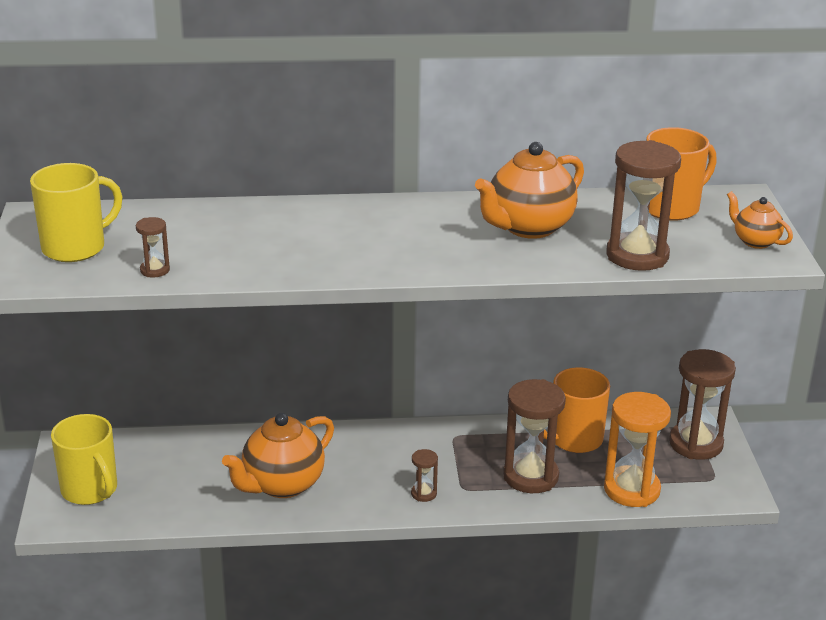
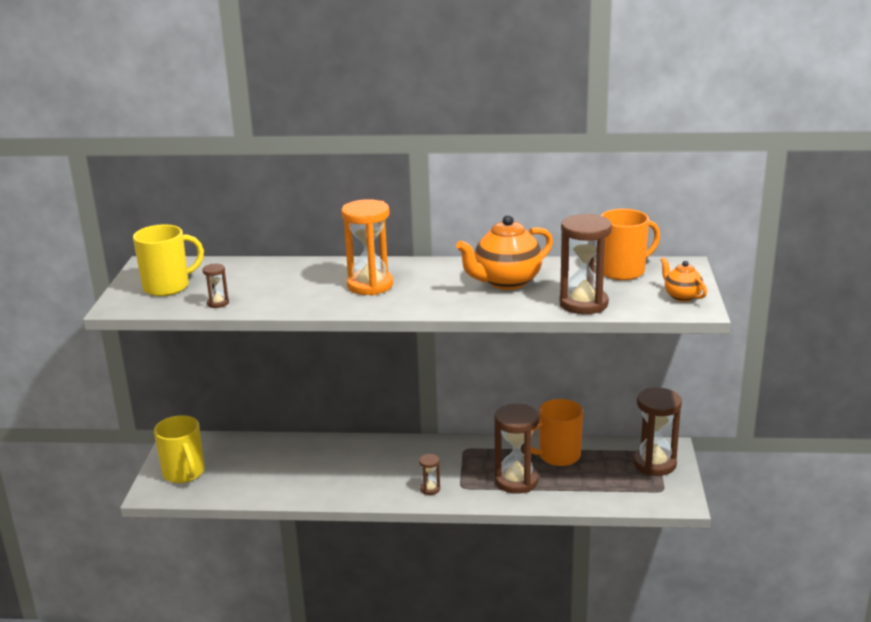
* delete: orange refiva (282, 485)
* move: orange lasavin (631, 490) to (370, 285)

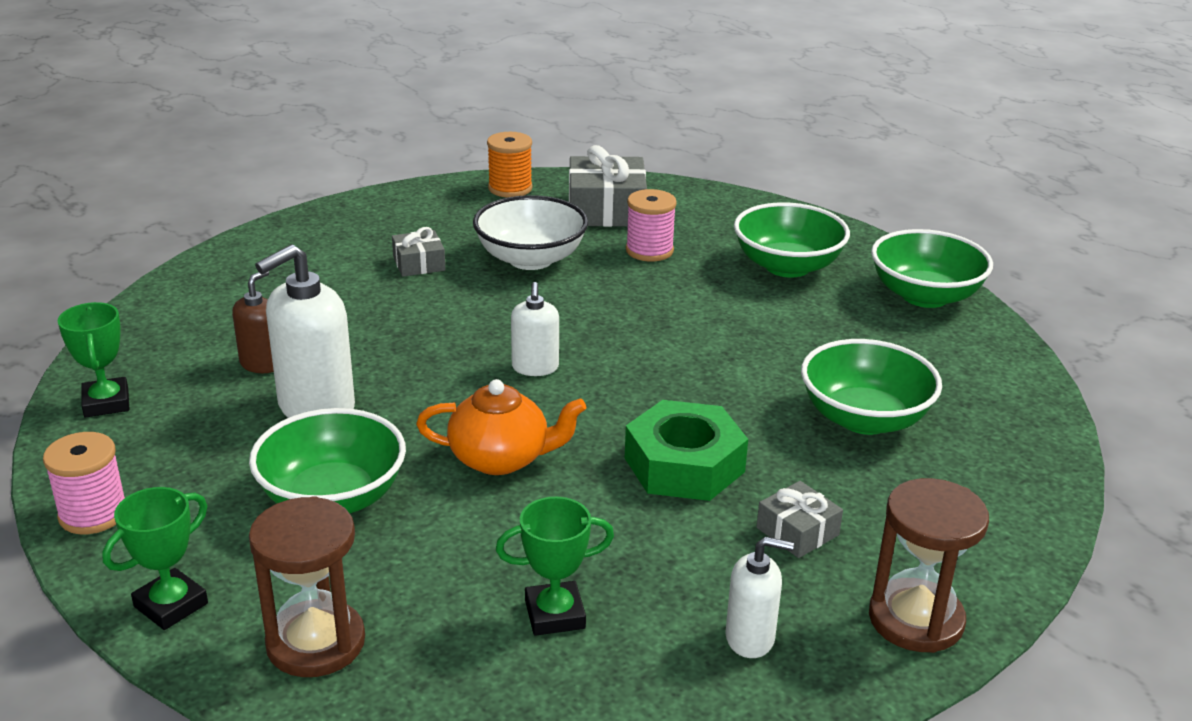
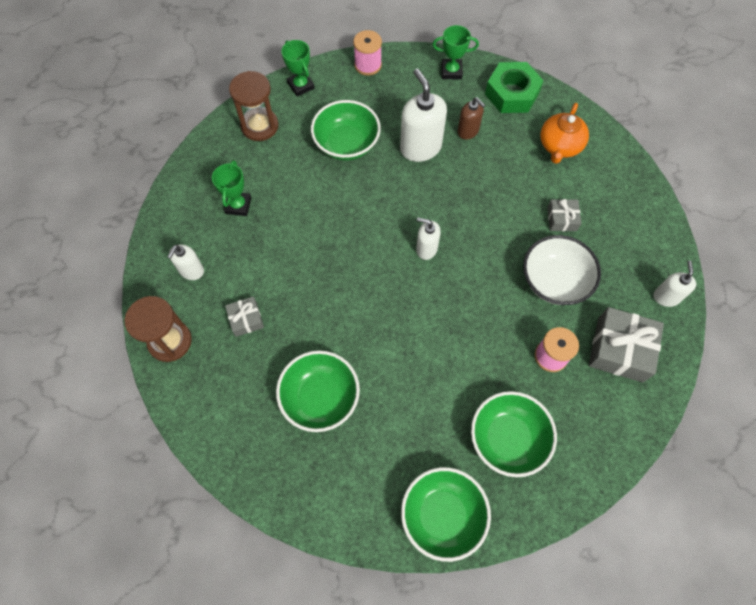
* move: orange refiva (501, 458) to (559, 146)
* move: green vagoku (684, 465) to (512, 93)
* replace: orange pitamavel (510, 188) to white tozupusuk (666, 297)

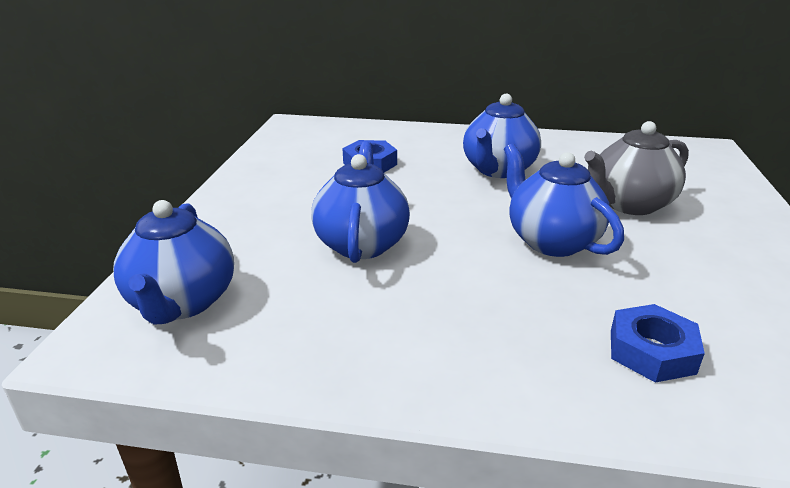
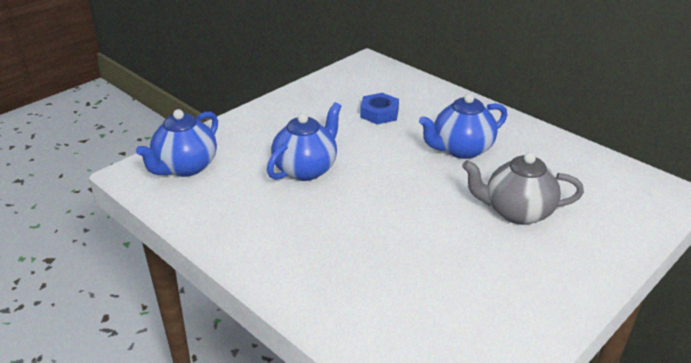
* delete: blue refiva (551, 241)
* delete: blue vagoku (651, 351)

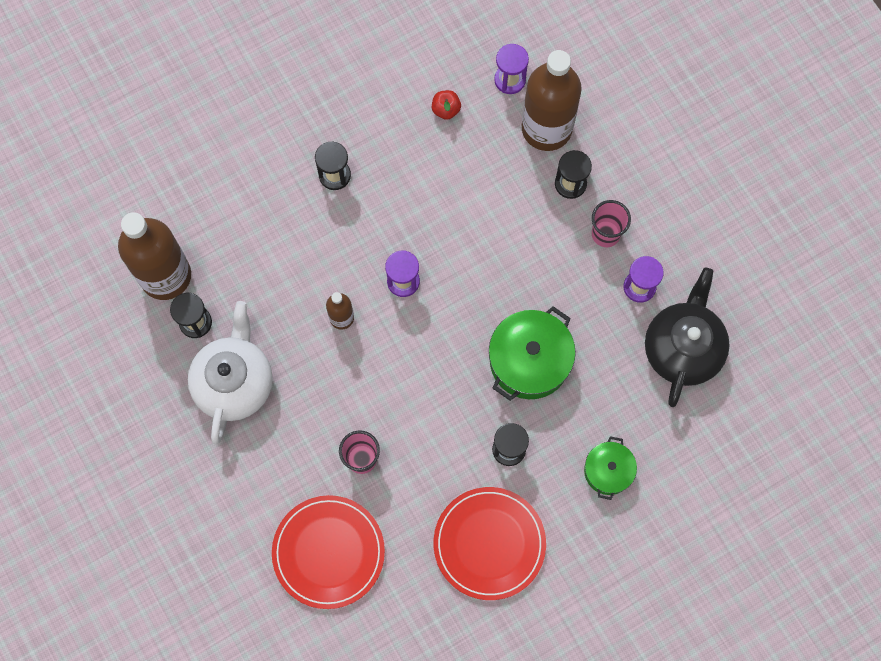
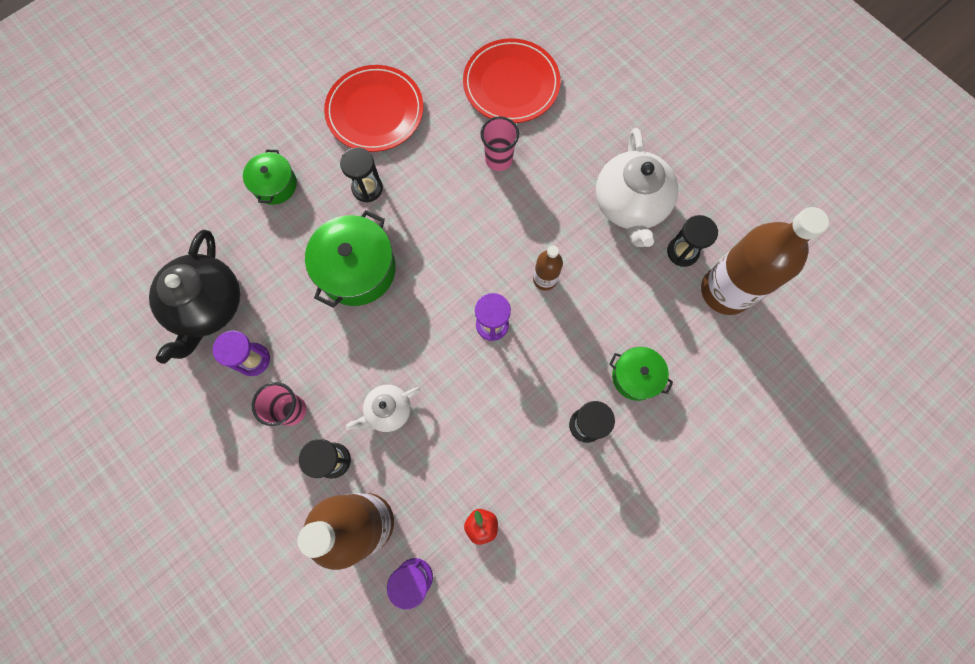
* insert: white refiva (388, 410)
* insert: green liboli (636, 376)

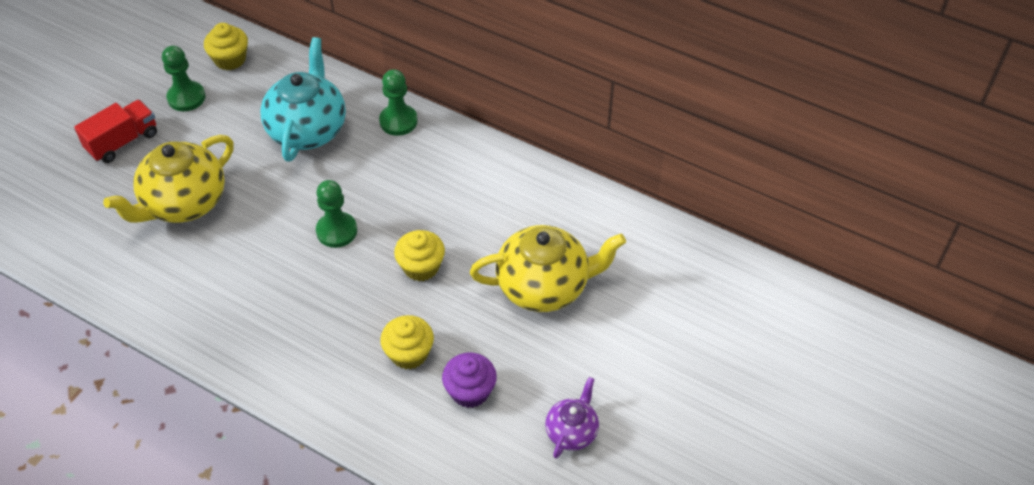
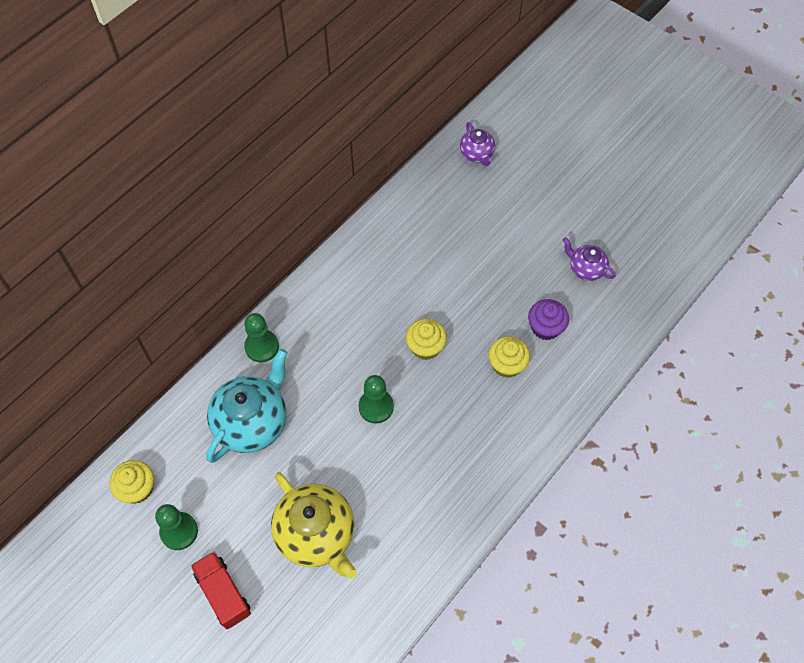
* delete: yellow refiva (544, 286)
* insert: purple refiva (477, 154)
* rotate: turquoise refiva (308, 129) = (252, 422) 105 degrees clockwise

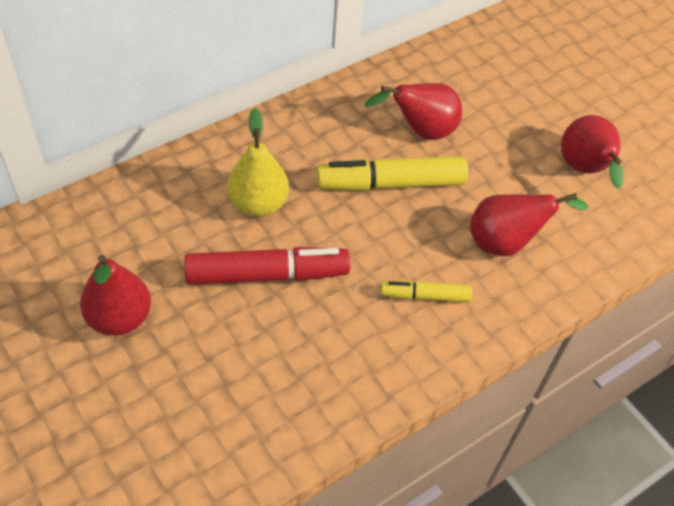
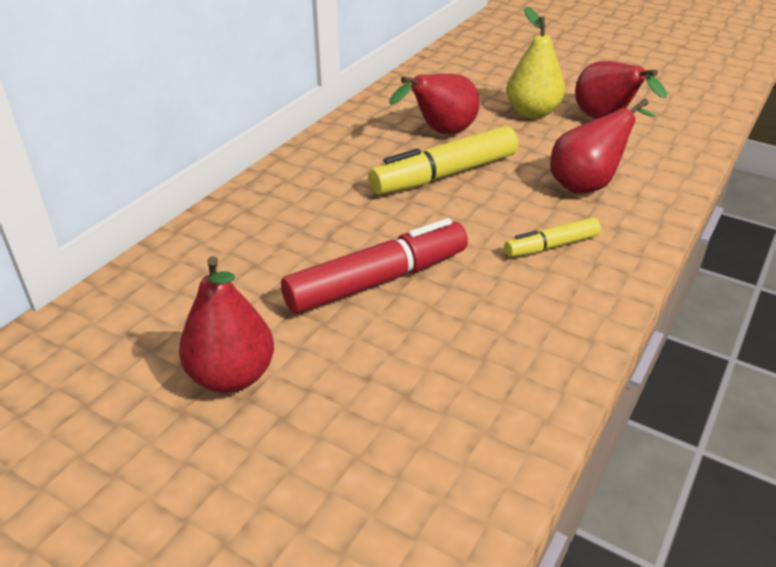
* move: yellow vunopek (258, 204) to (532, 113)

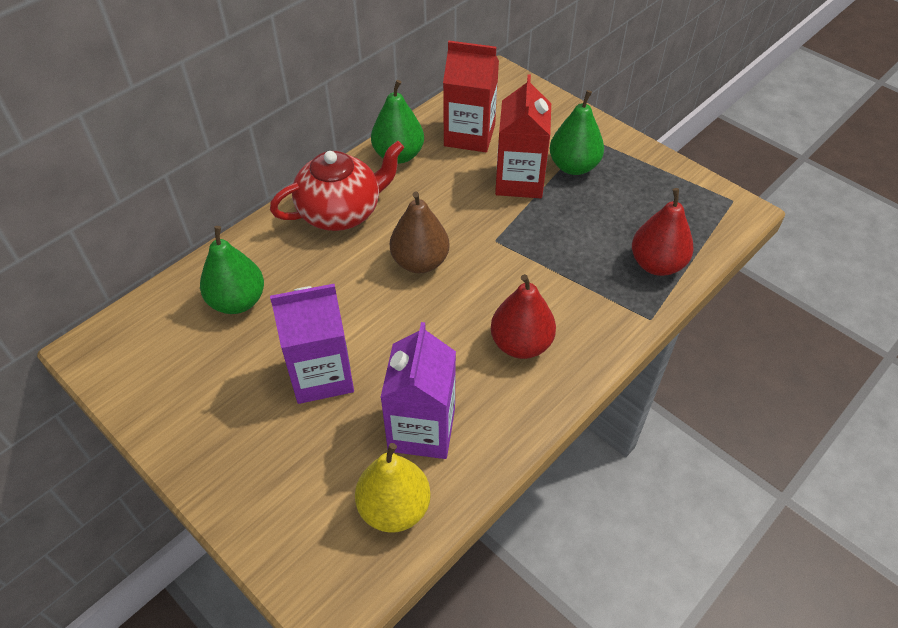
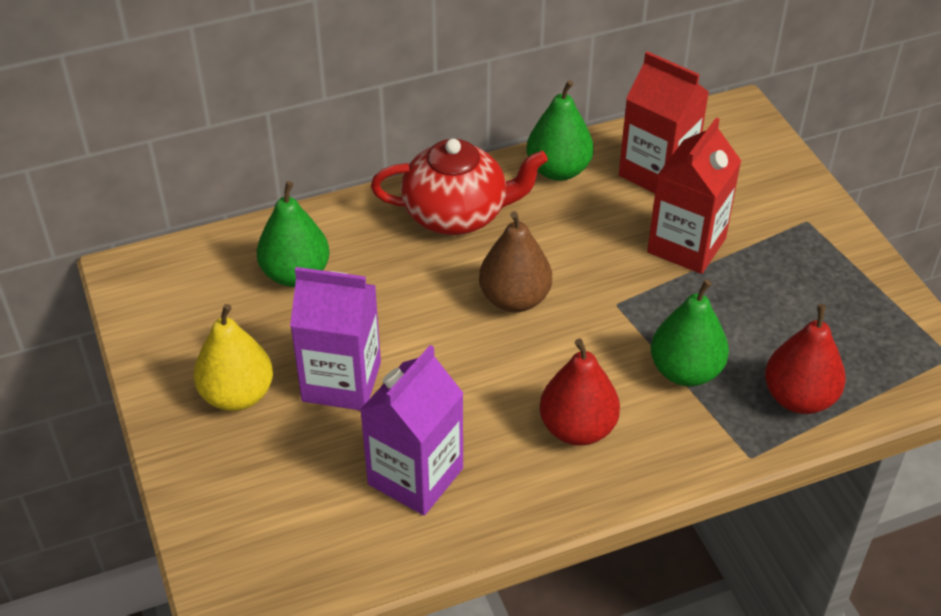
* move: yellow vunopek (394, 508) to (237, 395)
* move: green vunopek (573, 166) to (685, 371)

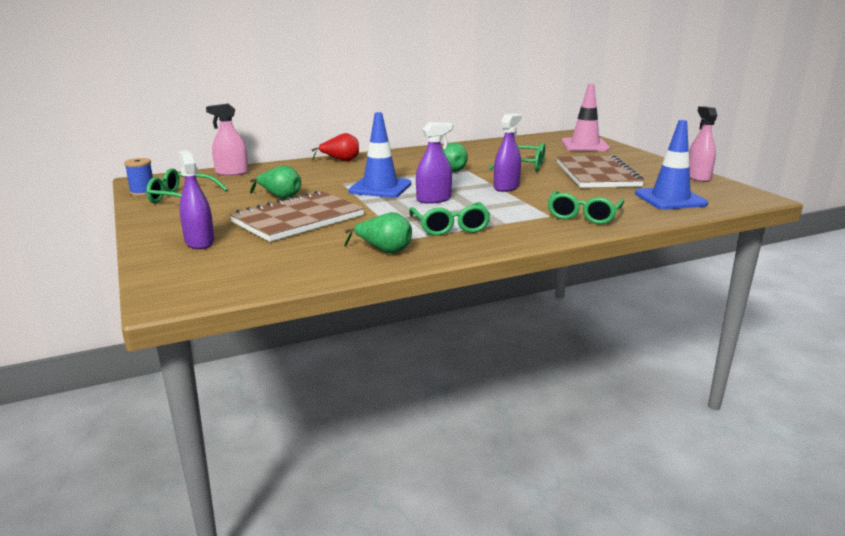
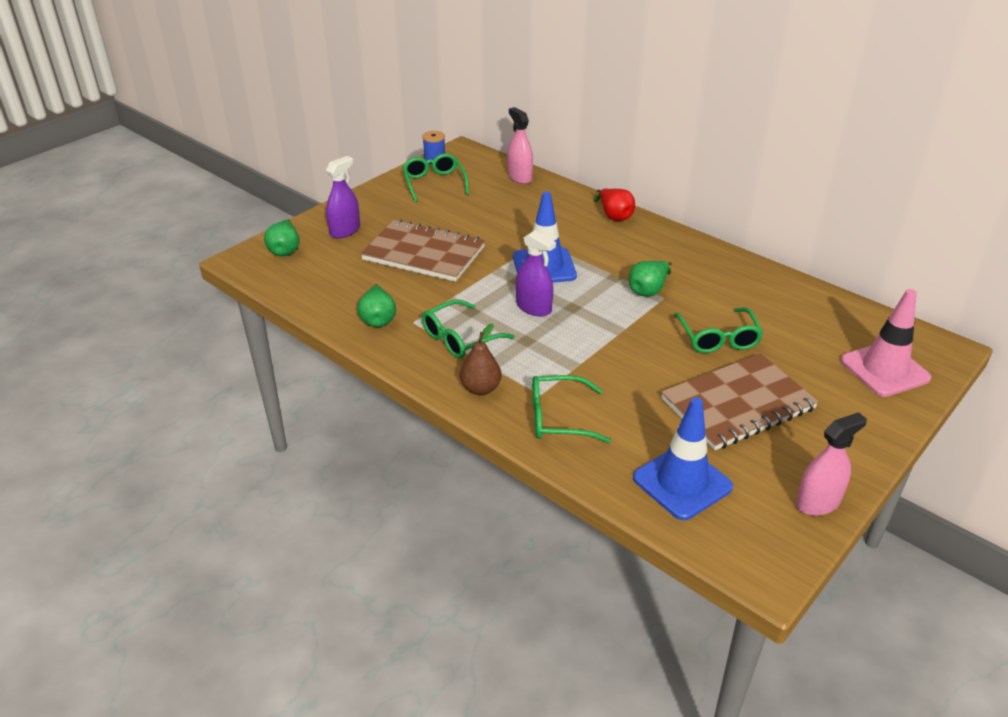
* delete: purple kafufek (506, 187)
* insert: brown vunopek (480, 389)
* move: green vunopek (280, 197) to (285, 250)

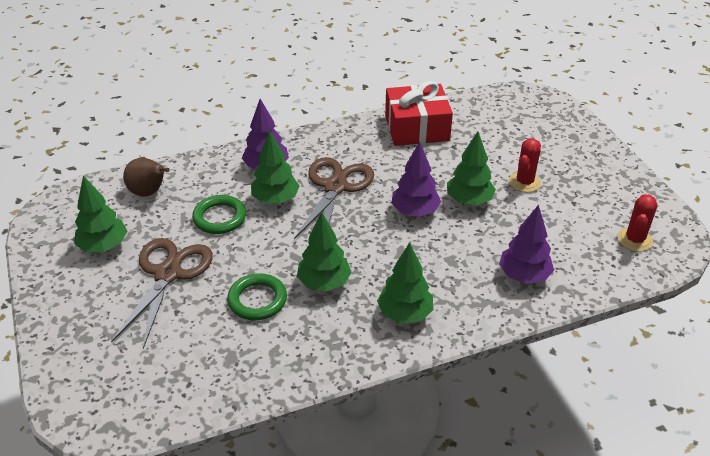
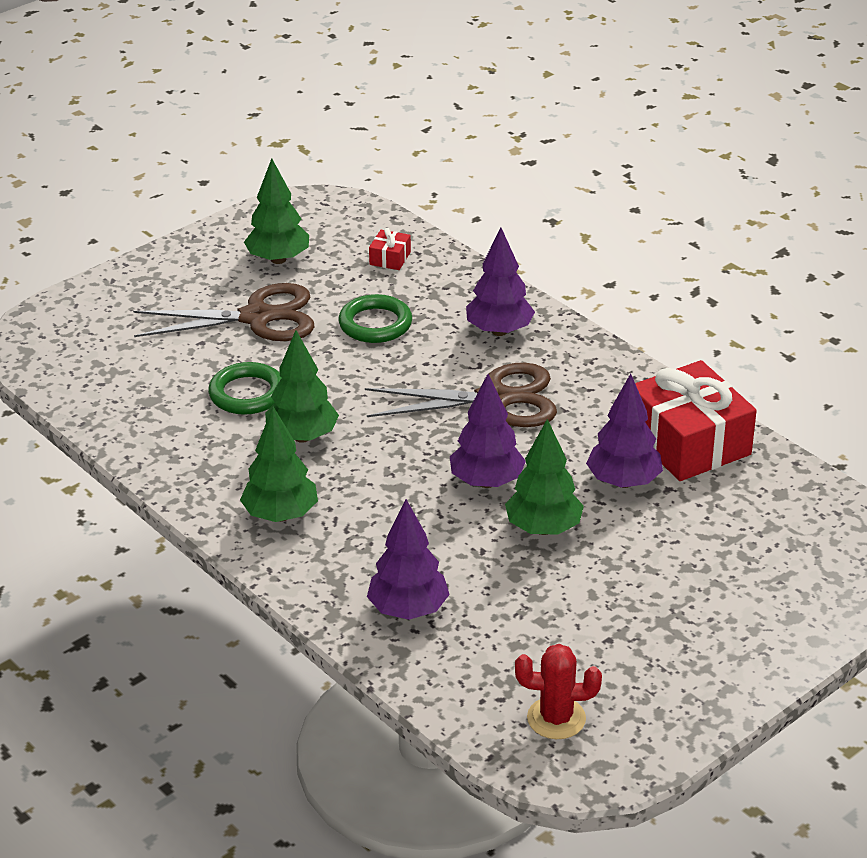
* delete: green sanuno (275, 200)
* delete: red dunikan (524, 182)
* insert: purple sanuno (623, 482)
* replace: brown vunopek (149, 192) to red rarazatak (390, 258)

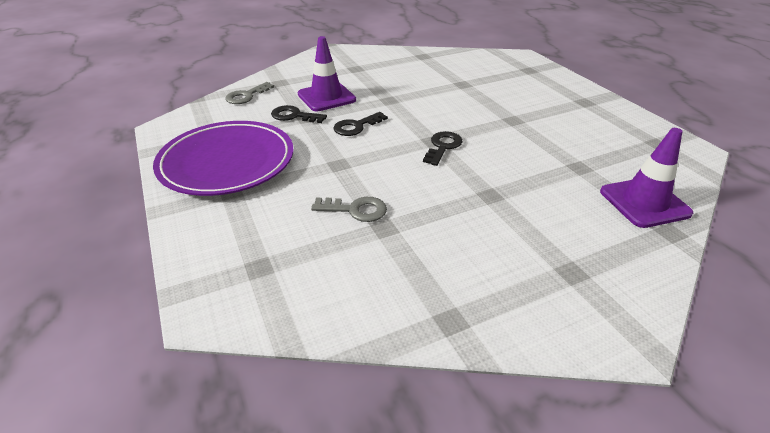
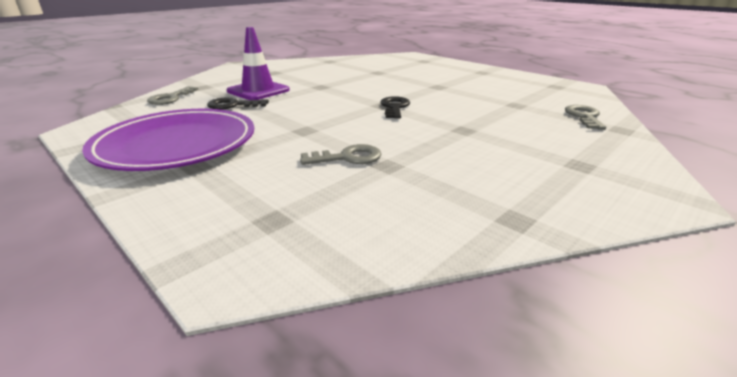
* delete: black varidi (356, 126)
* replace: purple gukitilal (644, 202) to grey varidi (584, 117)

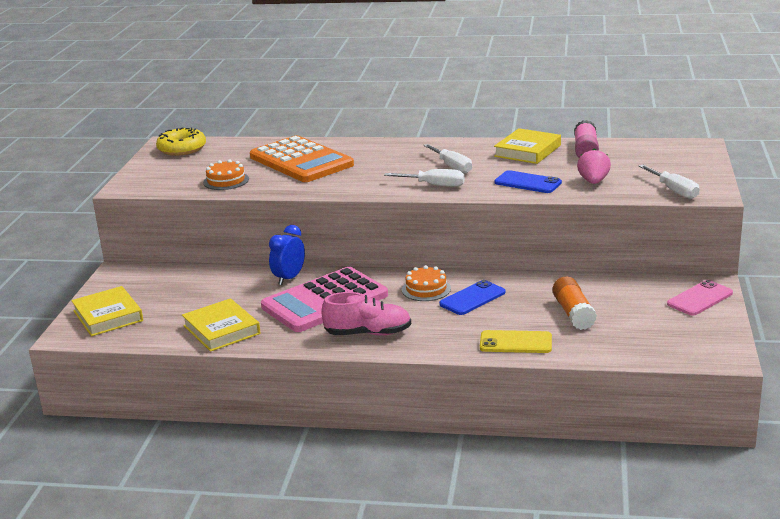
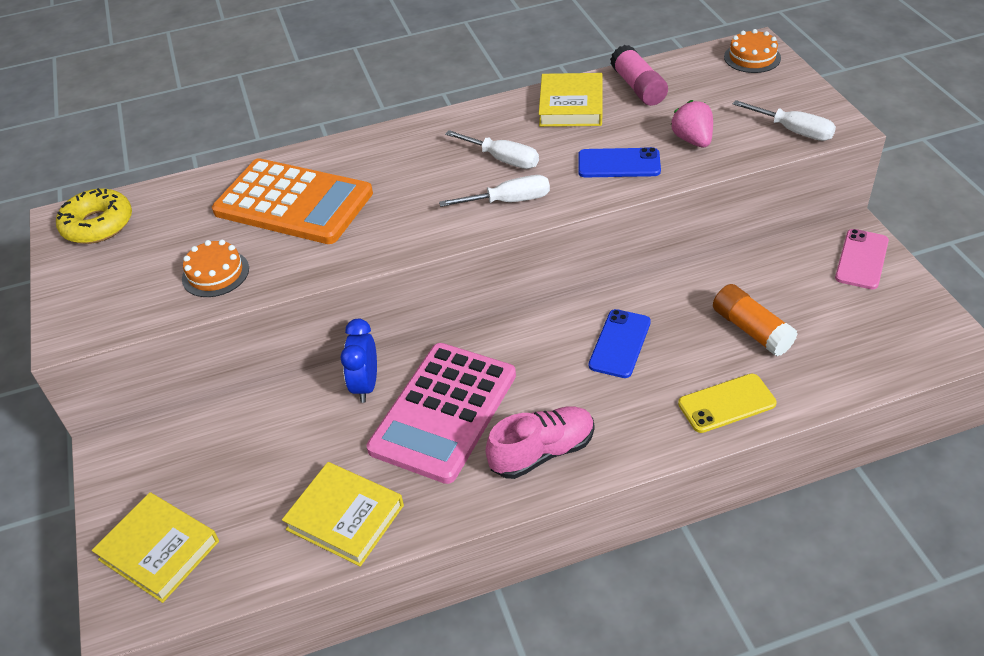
* move: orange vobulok (426, 289) to (752, 57)

